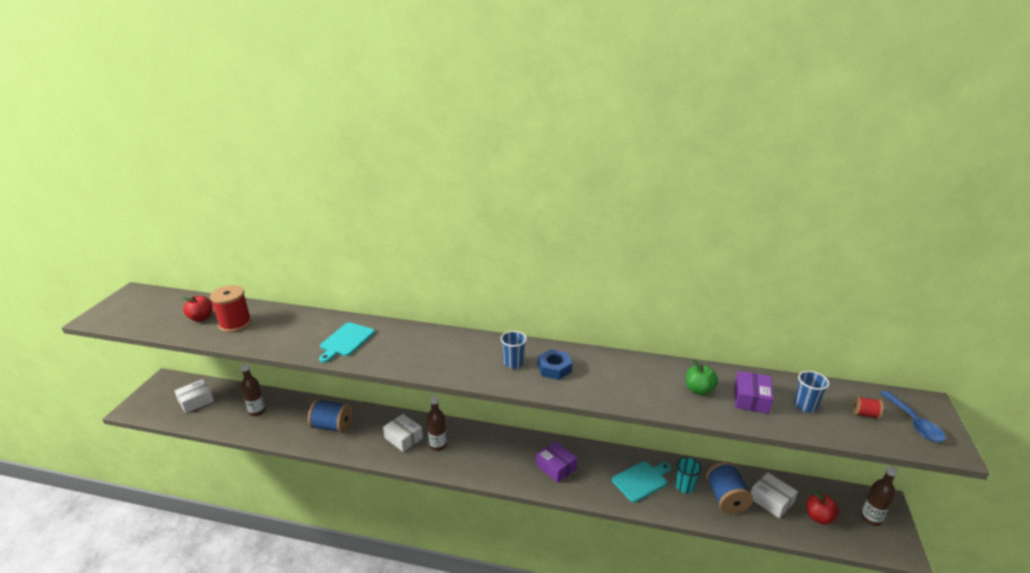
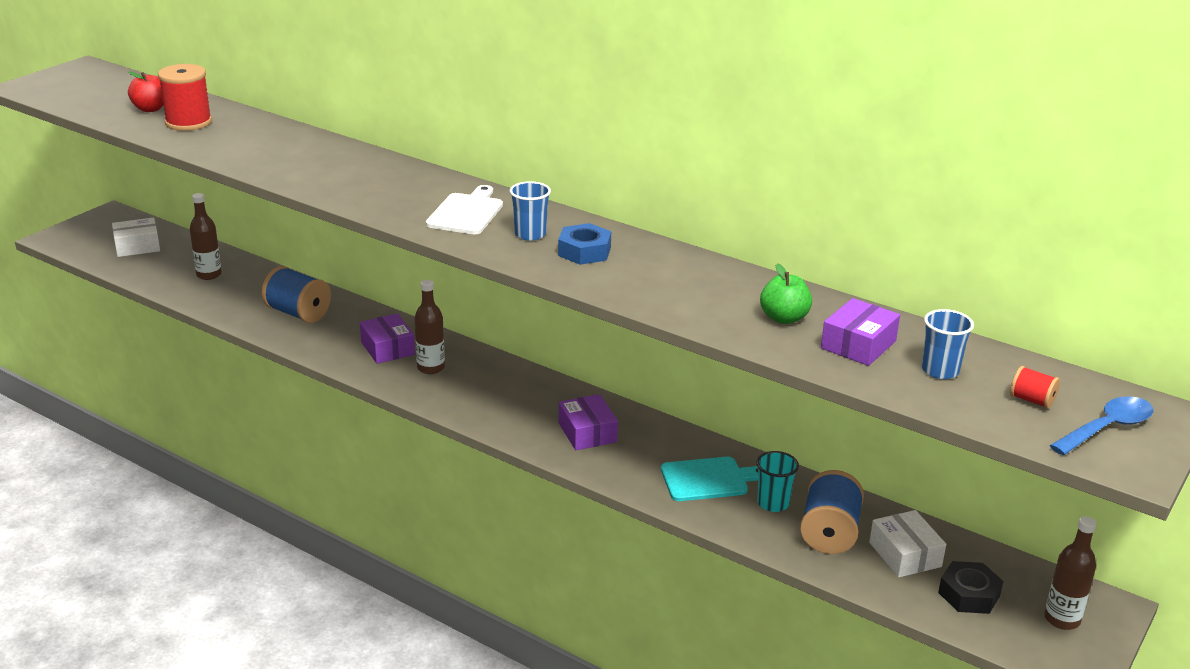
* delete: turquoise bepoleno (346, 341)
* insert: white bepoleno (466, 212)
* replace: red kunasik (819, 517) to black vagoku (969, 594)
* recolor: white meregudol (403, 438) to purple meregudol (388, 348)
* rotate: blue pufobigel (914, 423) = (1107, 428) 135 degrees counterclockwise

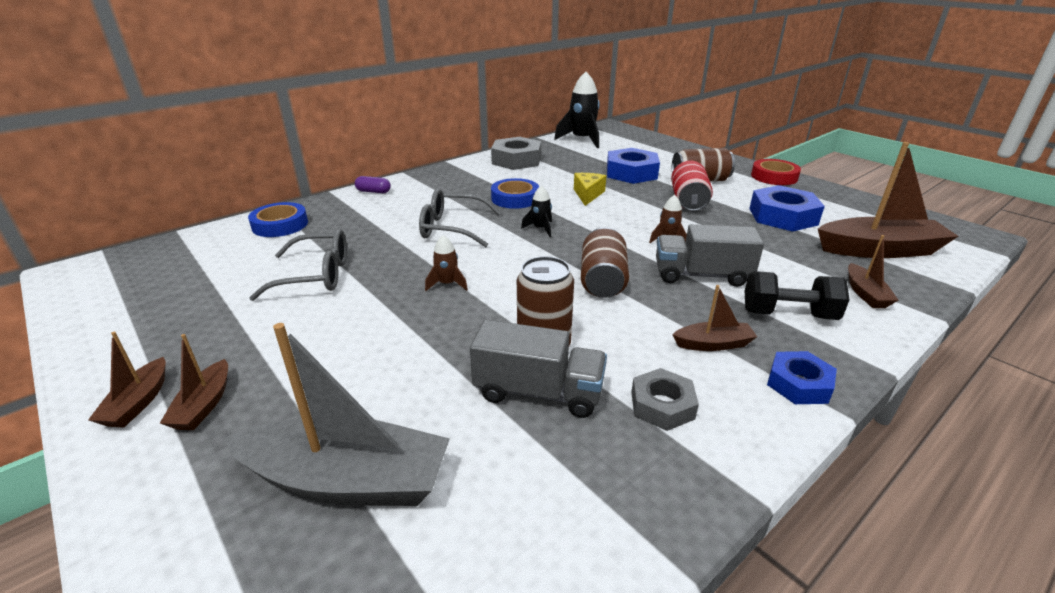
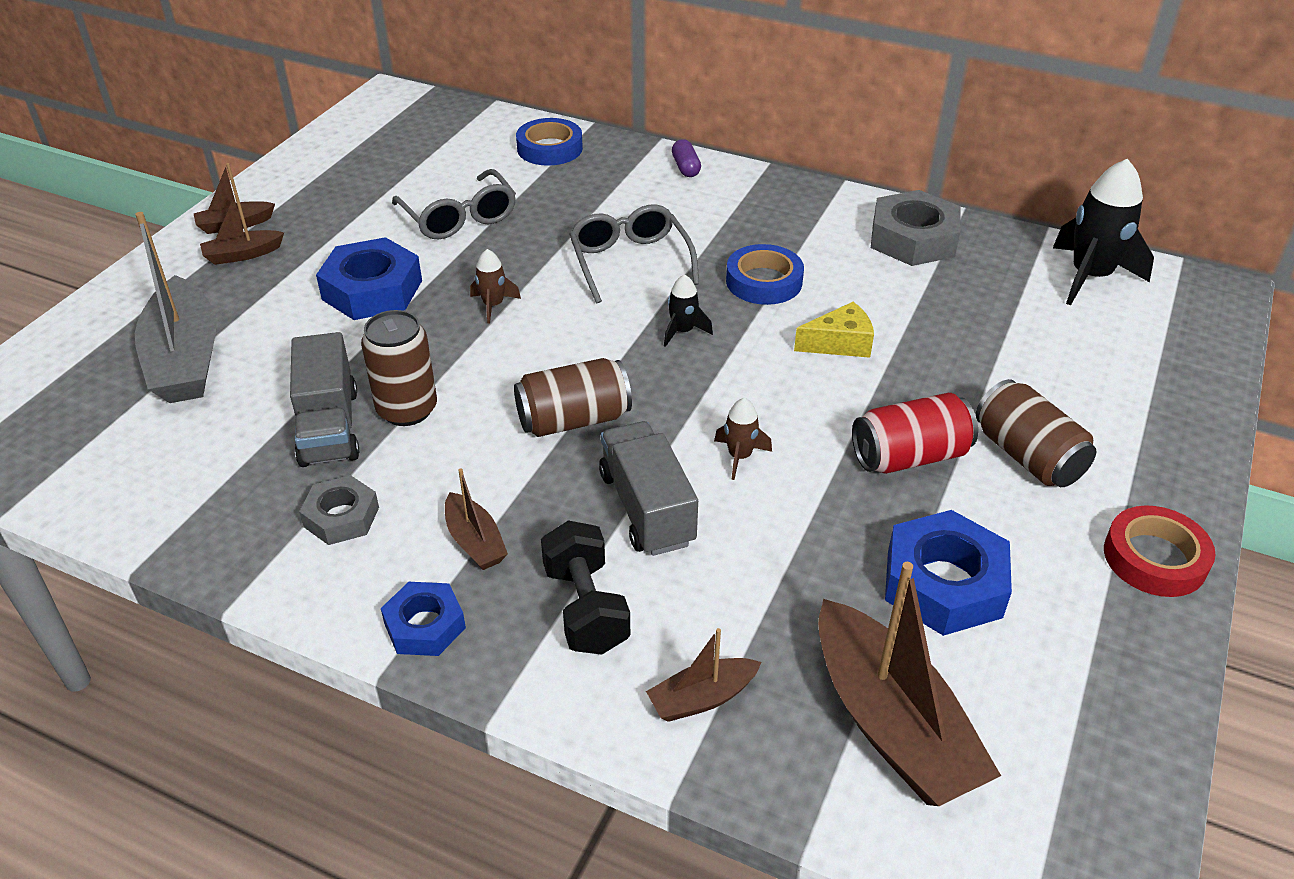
* move: blue vagoku (631, 173) to (372, 290)

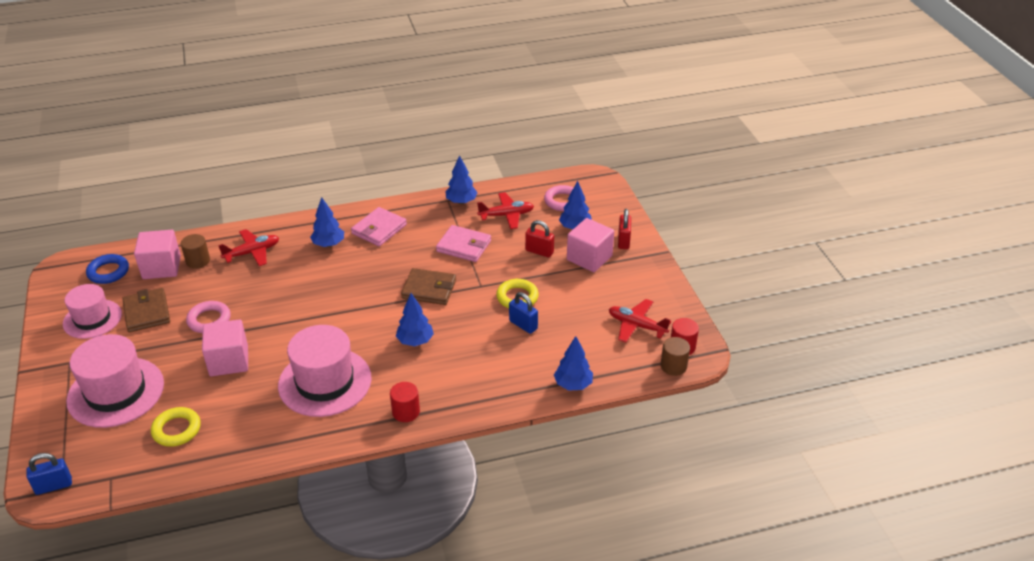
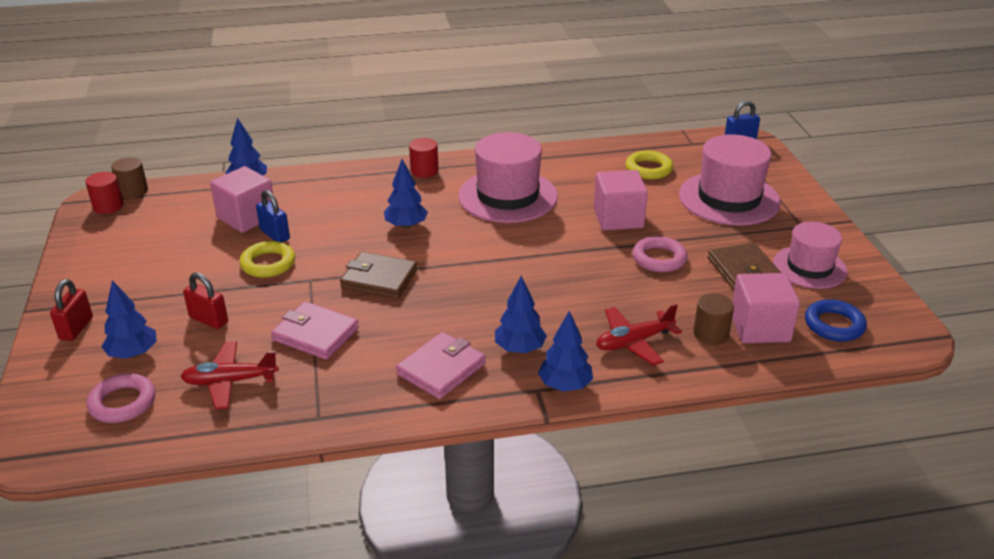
* delete: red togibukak (636, 325)
* move: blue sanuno (461, 201) to (565, 385)
* move: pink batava (589, 258) to (246, 217)

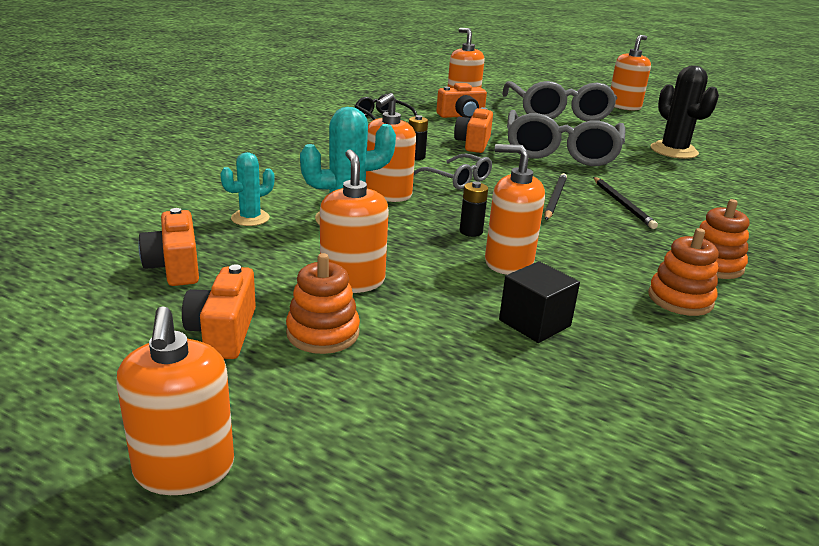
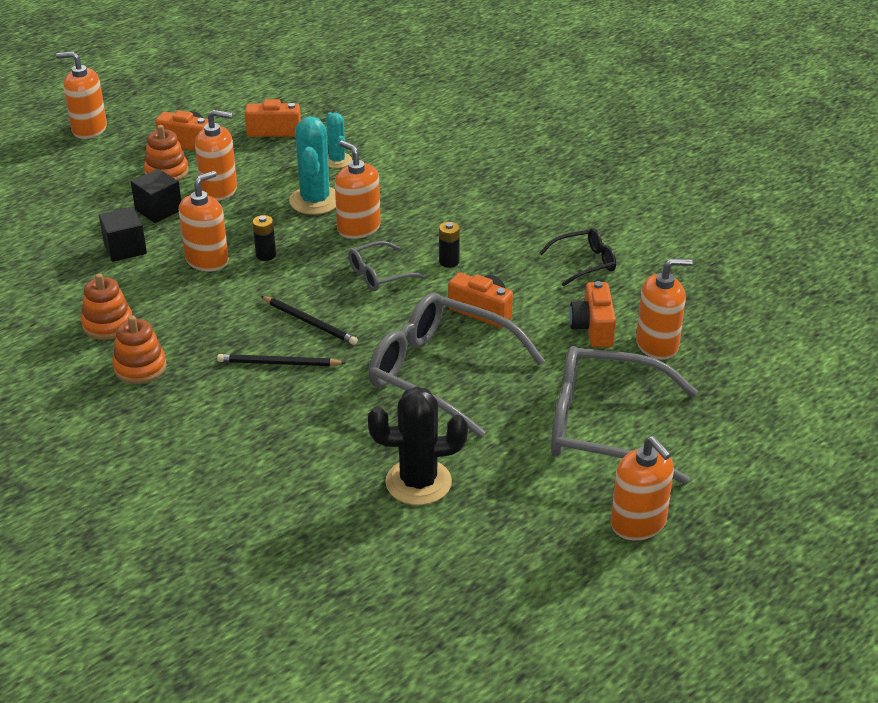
* insert: black batava (158, 210)

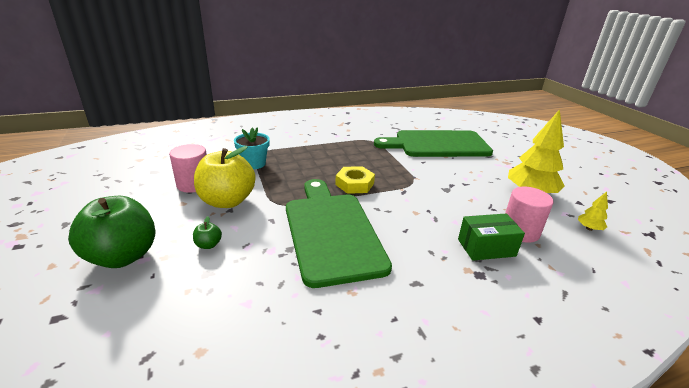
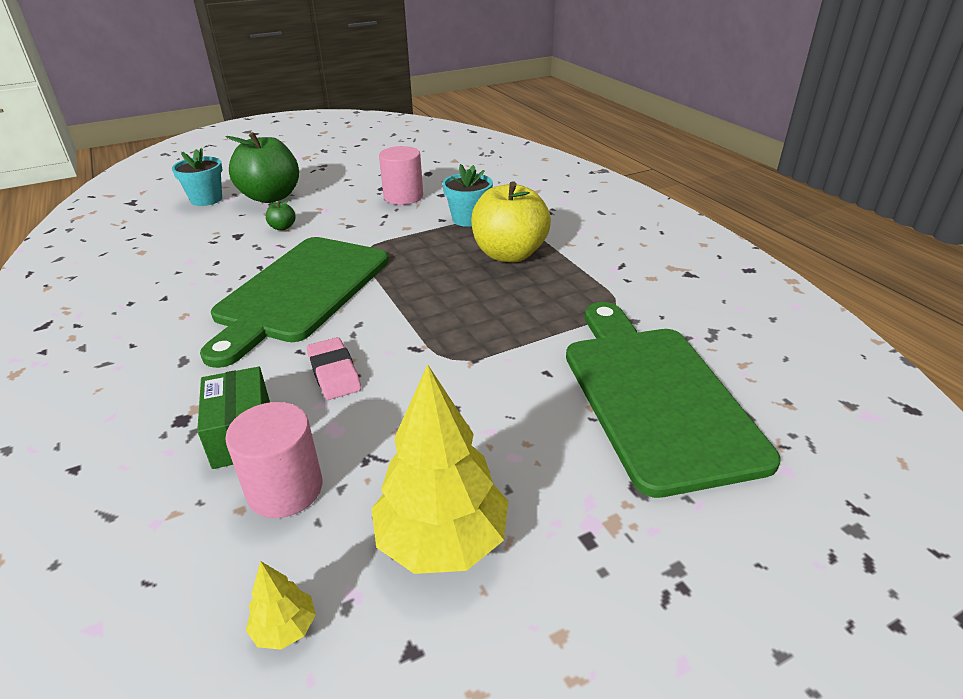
* delete: yellow vagoku (354, 184)
* insert: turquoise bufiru (206, 199)
* insert: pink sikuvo (334, 373)
* move: yellow kunasik (227, 201) to (509, 254)
* rotate: green bepoleno (331, 232) = (300, 292) 135 degrees clockwise

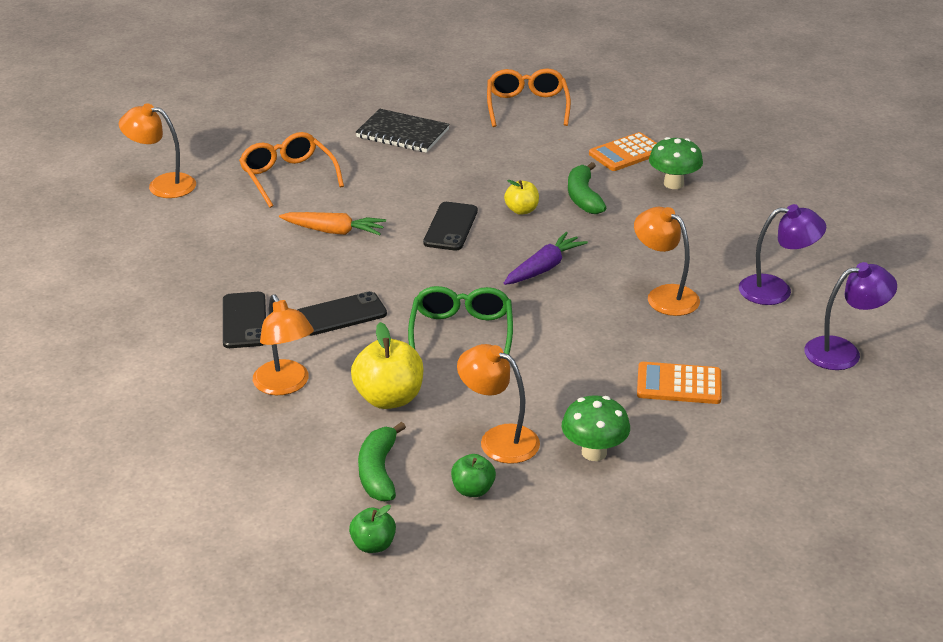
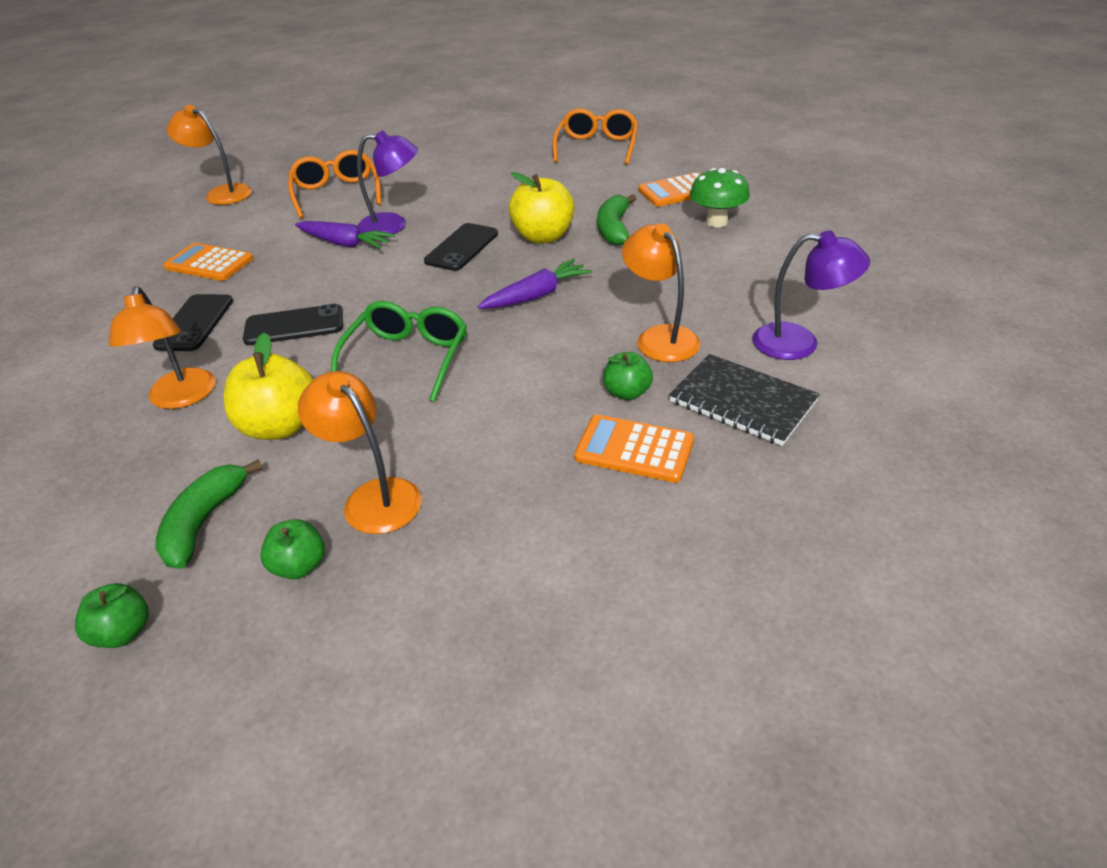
* delete: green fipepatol (594, 452)
* insert: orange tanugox (209, 263)
* insert: green kunasik (627, 393)
* move: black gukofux (402, 133) to (742, 402)
* move: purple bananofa (843, 352) to (393, 225)
* recolor: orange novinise (333, 231) to purple novinise (344, 243)
* resize: yellow kunasik (521, 210) = (543, 237) x1.75

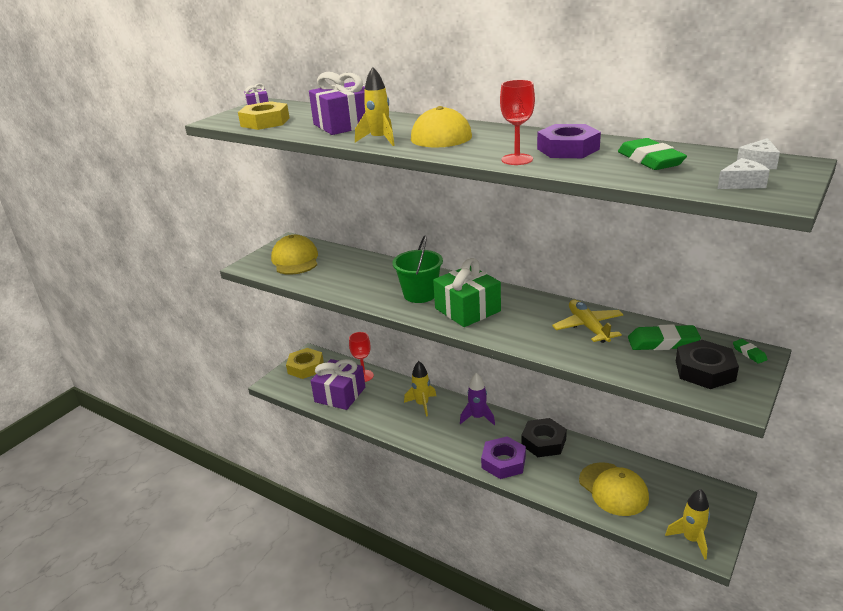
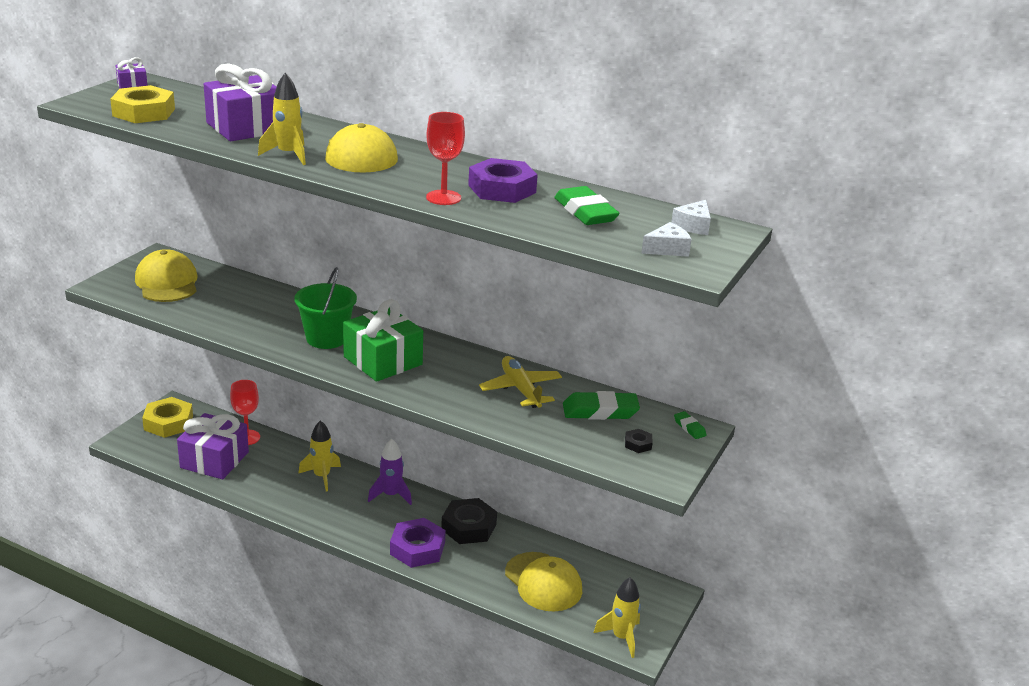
* resize: black vagoku (705, 370) = (638, 444) x0.45

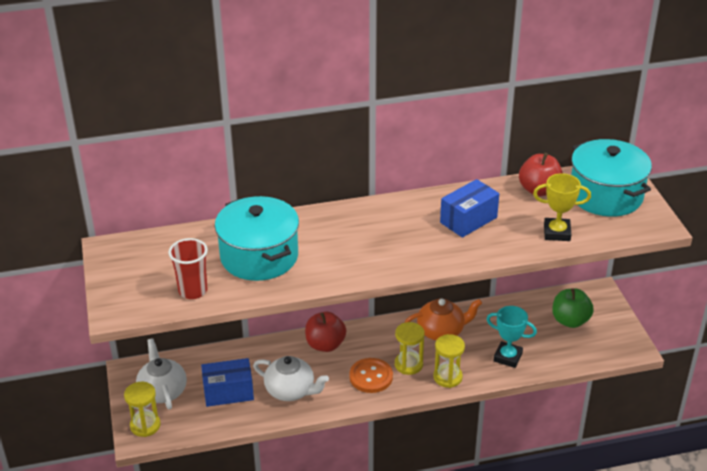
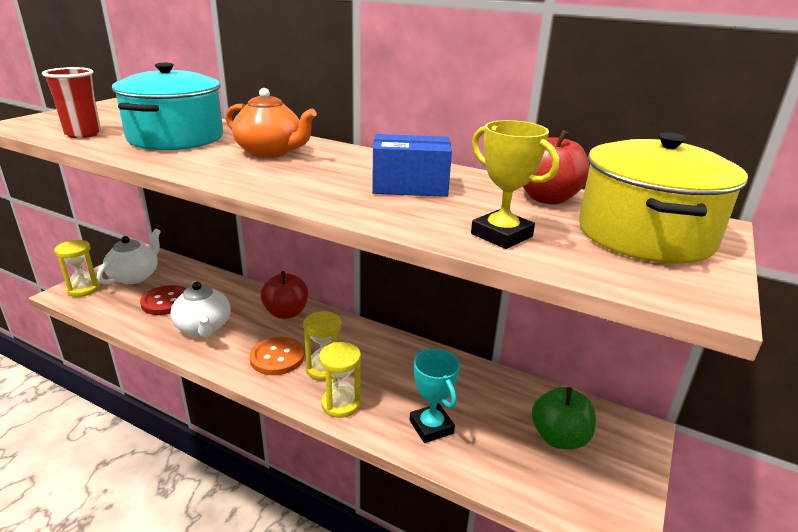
* move: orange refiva (441, 331) to (271, 152)
* replace: blue meregudol (228, 392) to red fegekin (166, 302)
* recolor: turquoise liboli (606, 195) to yellow liboli (645, 235)

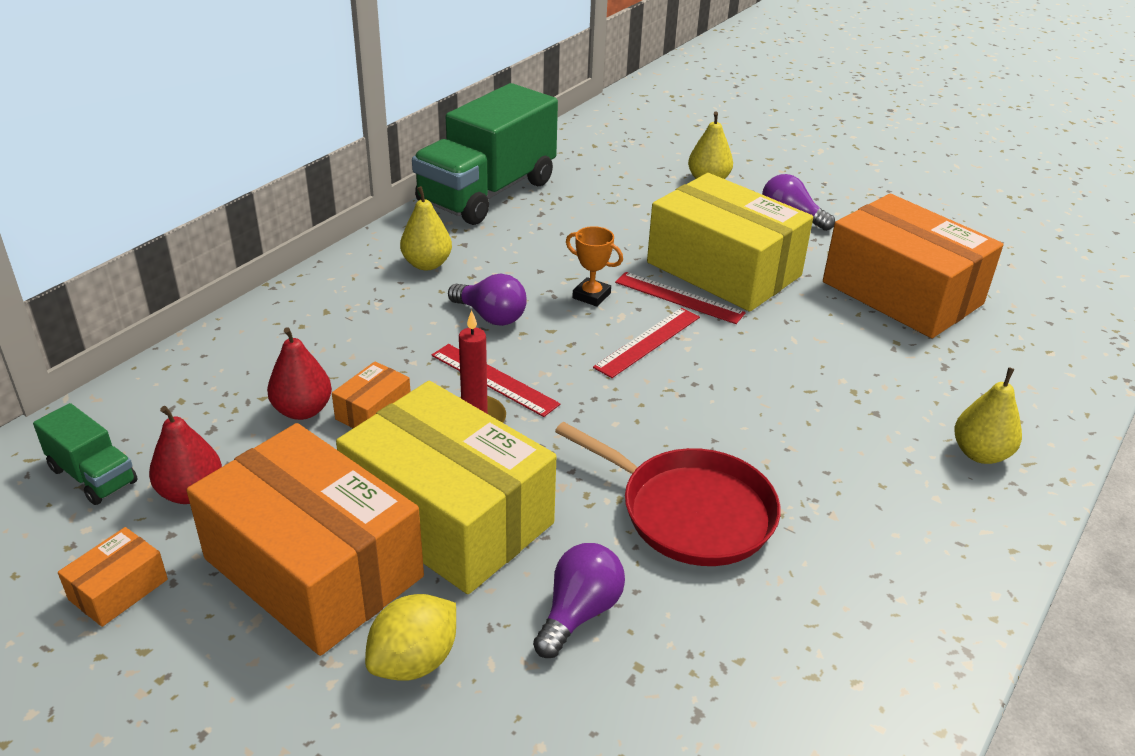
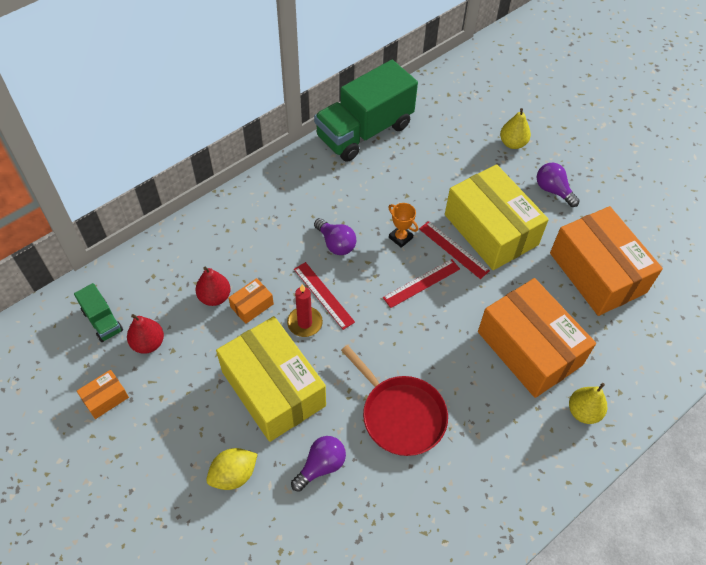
* delete: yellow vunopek (427, 264)
* move: orange meregudol (314, 567) to (529, 348)

